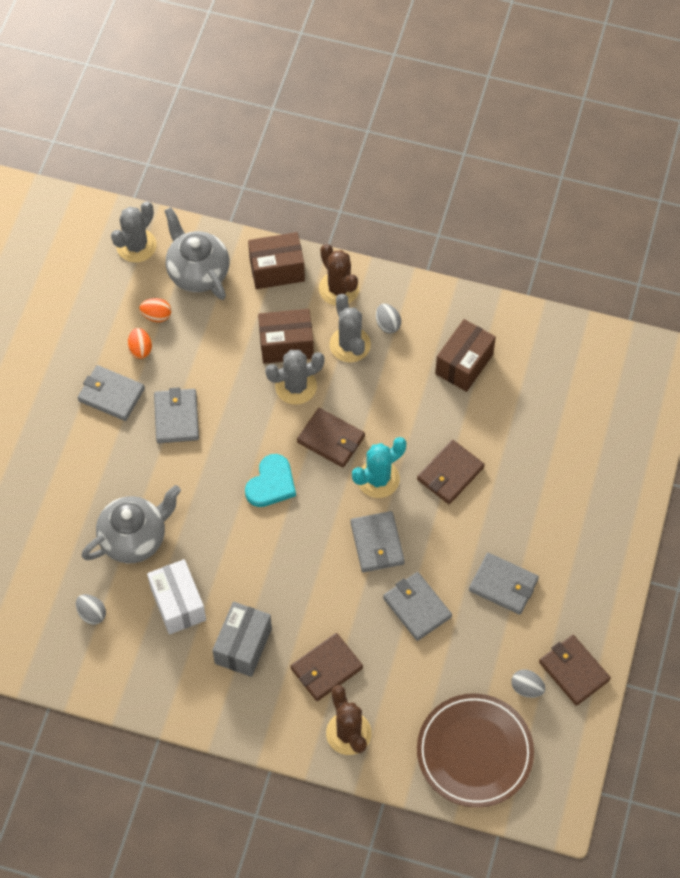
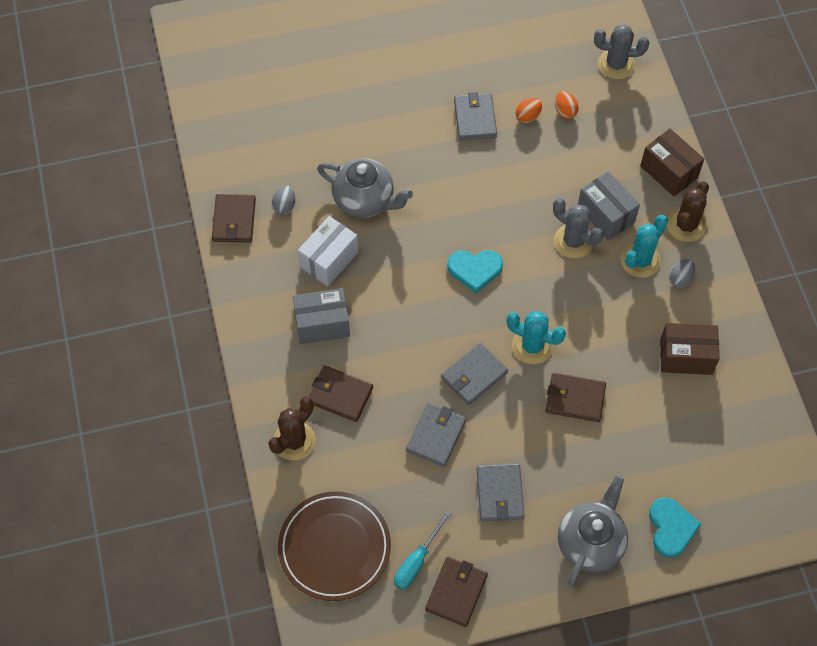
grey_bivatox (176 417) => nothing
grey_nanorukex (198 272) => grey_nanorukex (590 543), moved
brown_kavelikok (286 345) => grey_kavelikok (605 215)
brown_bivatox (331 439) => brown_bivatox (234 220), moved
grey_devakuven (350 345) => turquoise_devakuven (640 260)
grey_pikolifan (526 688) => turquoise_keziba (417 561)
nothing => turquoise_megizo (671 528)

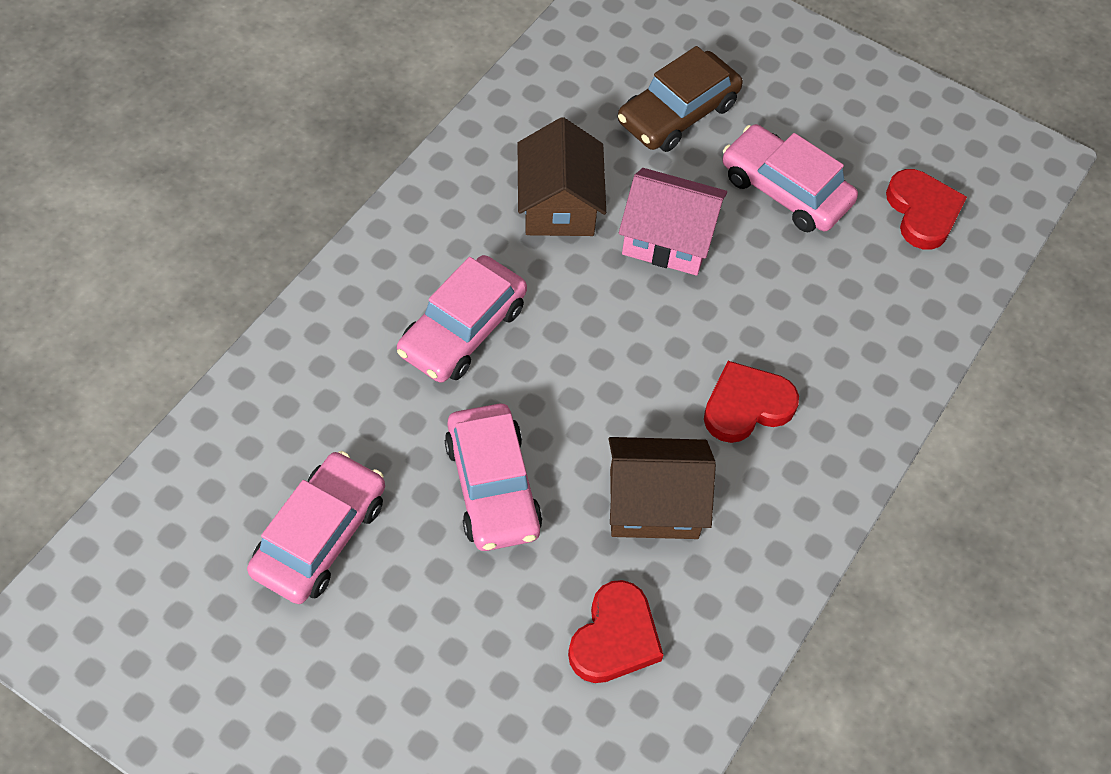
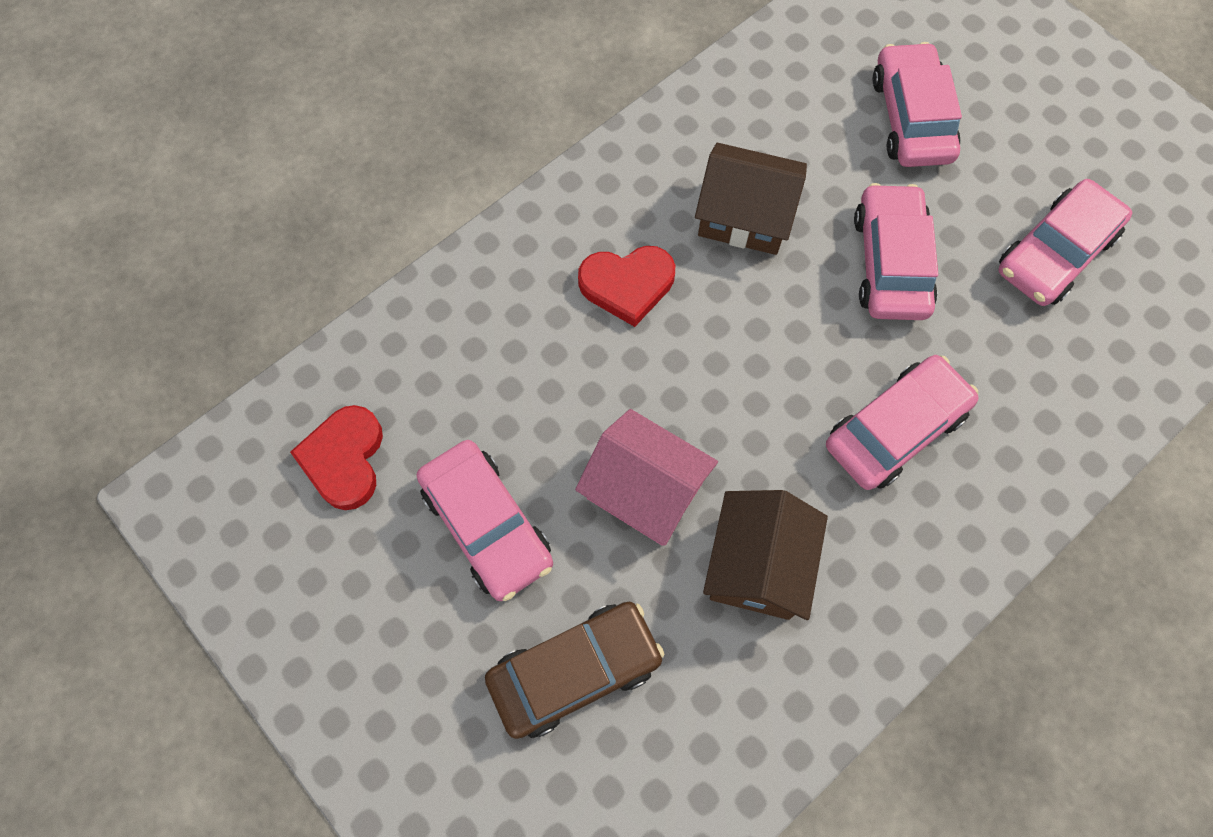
red_megizo (615 637) => nothing
nothing => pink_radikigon (911 117)

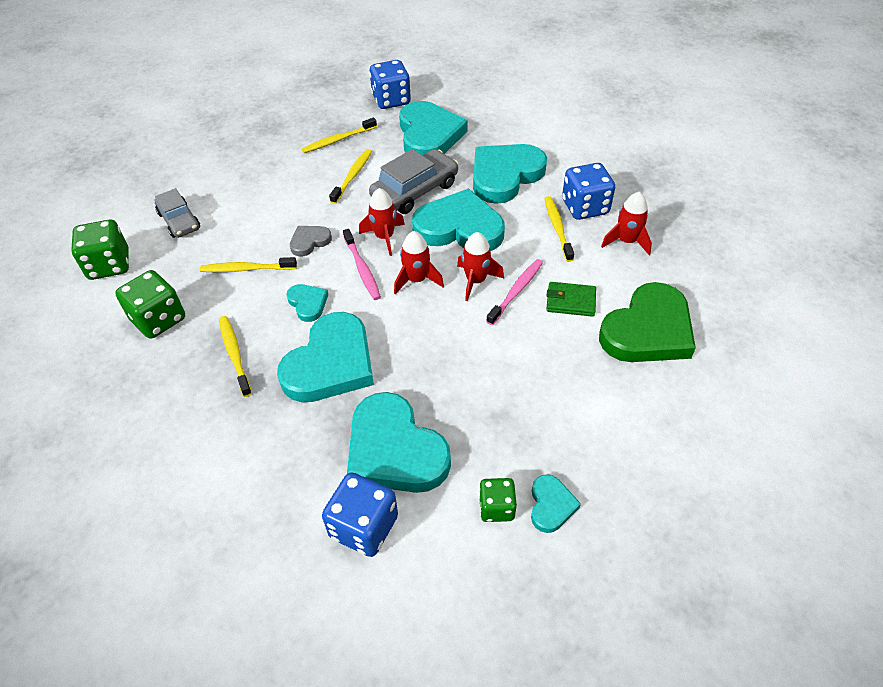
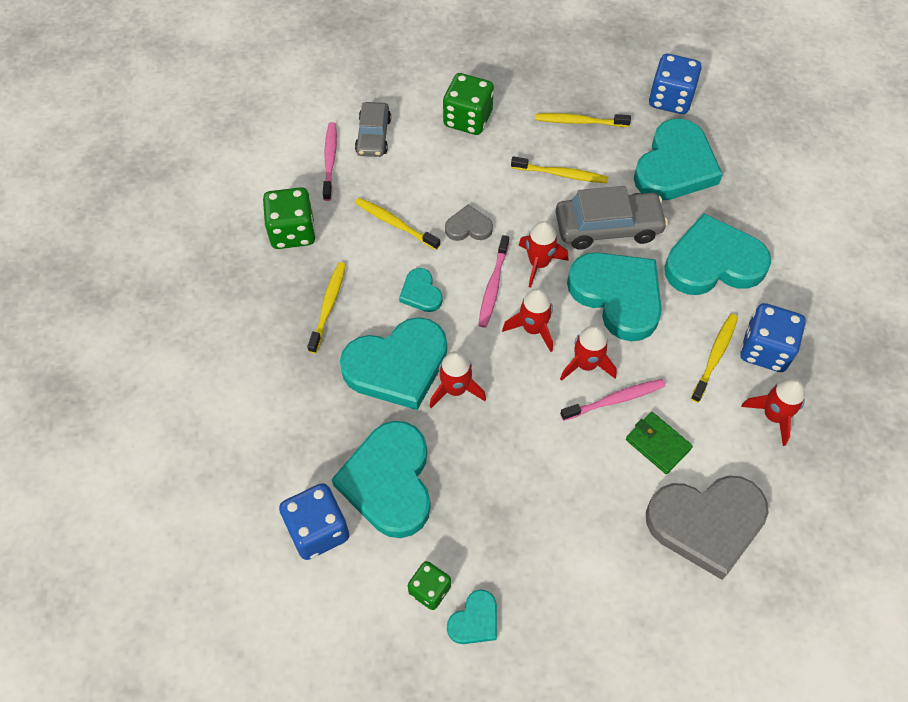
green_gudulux (109 265) => green_gudulux (467 119), moved
turquoise_megizo (308 303) => turquoise_megizo (421 293), 150 degrees clockwise
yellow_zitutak (352 176) => yellow_zitutak (561 174), 45 degrees clockwise
green_megizo (648 330) => grey_megizo (706 523)
nothing => pink_zitutak (330 160)
nothing => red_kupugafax (455 389)

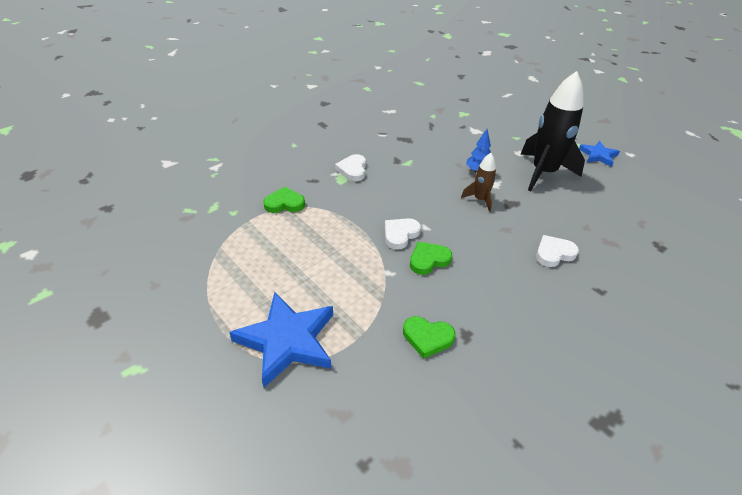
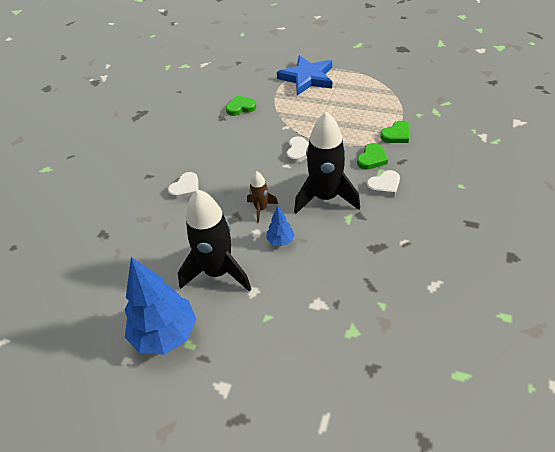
white_megizo (353 170) => white_megizo (384 186), 90 degrees clockwise
green_megizo (428 260) => green_megizo (372 159), moved
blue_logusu (598 155) => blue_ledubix (165 335)
nothing => black_kupugafax (325 197)

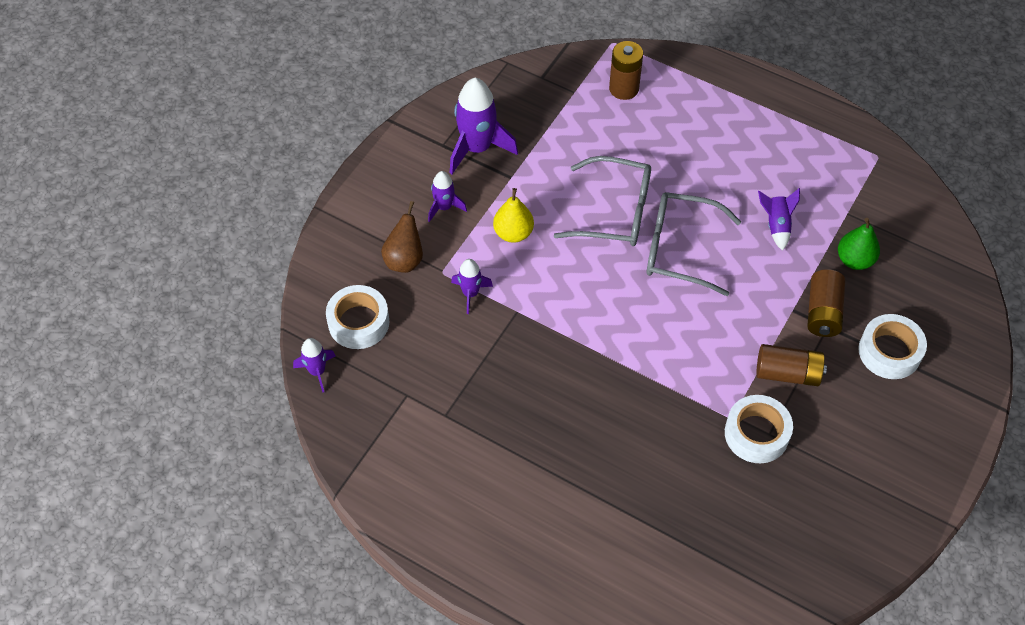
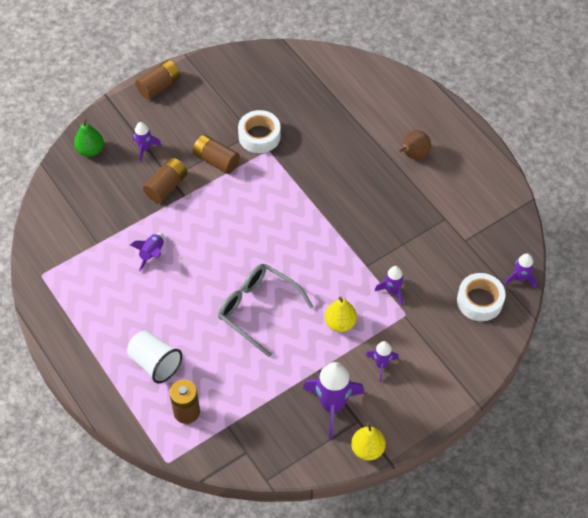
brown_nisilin (404 260) => brown_nisilin (413 155), moved
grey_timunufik (680 249) => nothing
green_nisilin (854 260) => green_nisilin (90 150), moved
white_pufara (889 352) => purple_kupugafax (145 148)
nothing => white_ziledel (155 363)
nothing => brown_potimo (159 86)
nothing => yellow_nisilin (367 449)

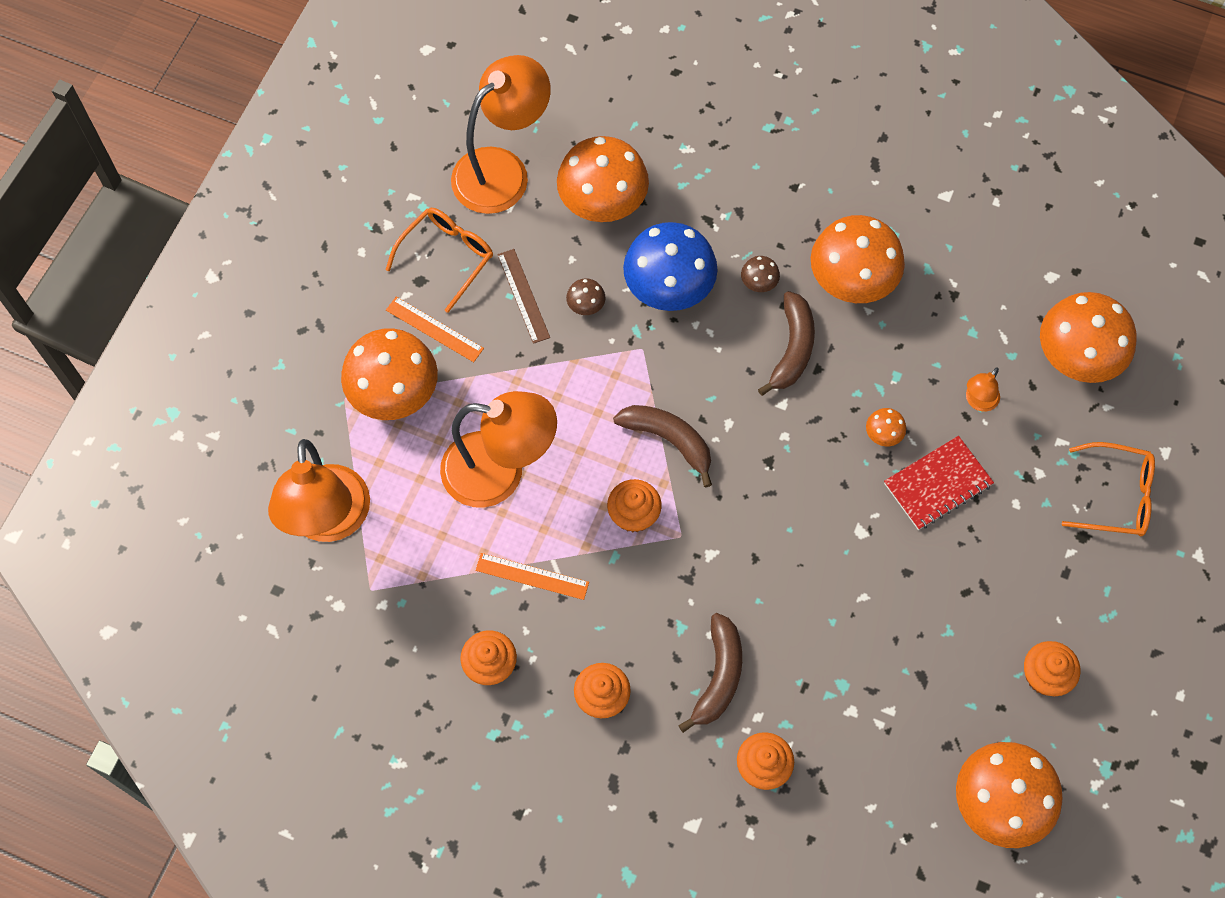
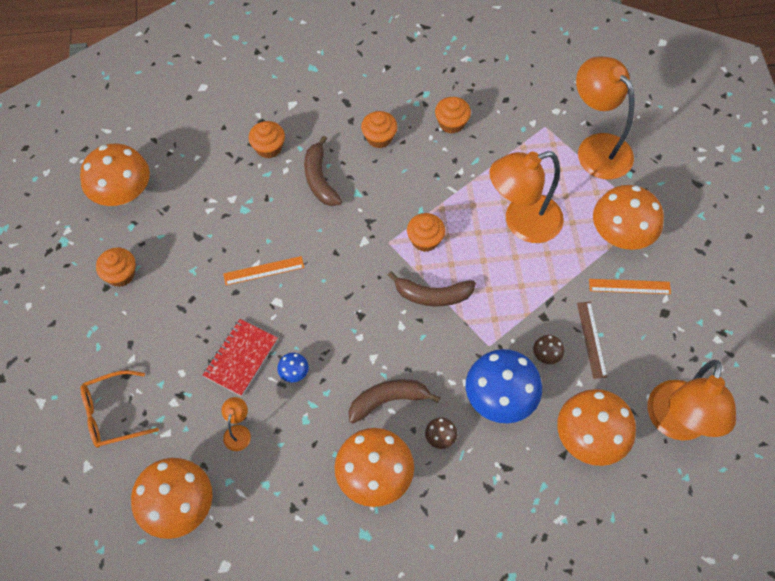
orange_timunufik (447 257) => nothing
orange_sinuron (532 576) => orange_sinuron (263 270), moved
brown_sinuron (523 296) => brown_sinuron (591 339), 45 degrees clockwise
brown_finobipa (792 349) => brown_finobipa (388 400), 90 degrees clockwise
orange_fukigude (883 434) => blue_fukigude (294 373)

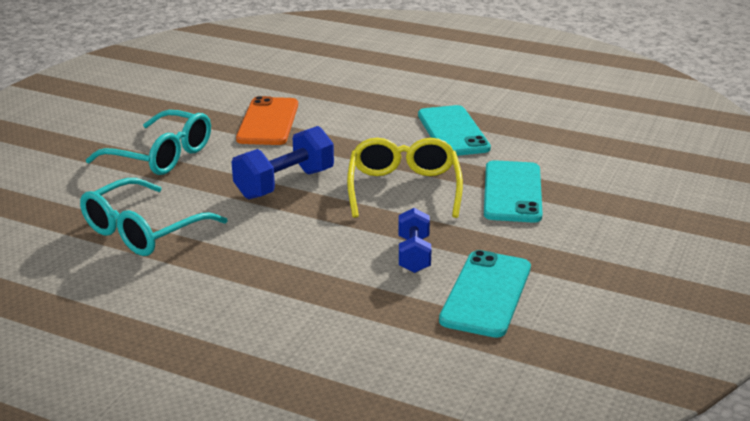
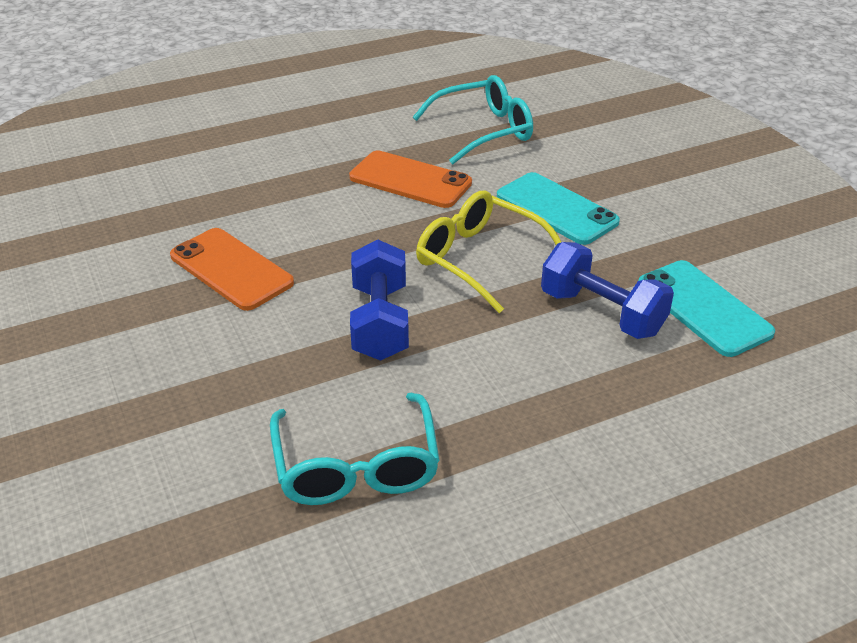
turquoise_timunufik (162 156) => turquoise_timunufik (484 130), moved
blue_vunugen (414 255) => blue_vunugen (602 313), x1.56
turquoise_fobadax (452 132) => orange_fobadax (410 180)

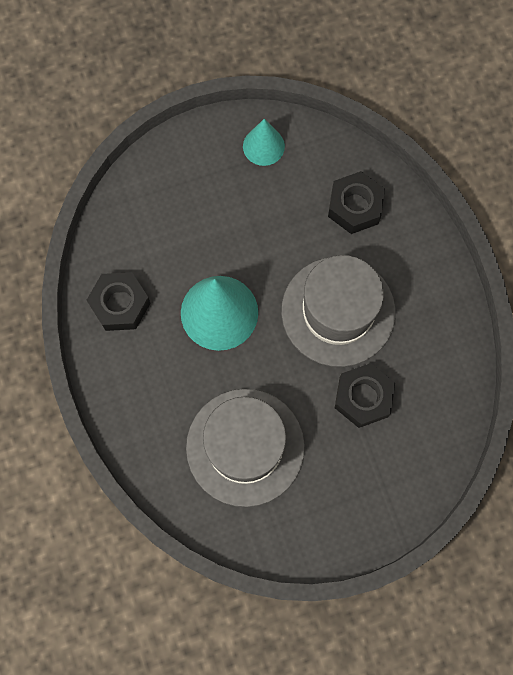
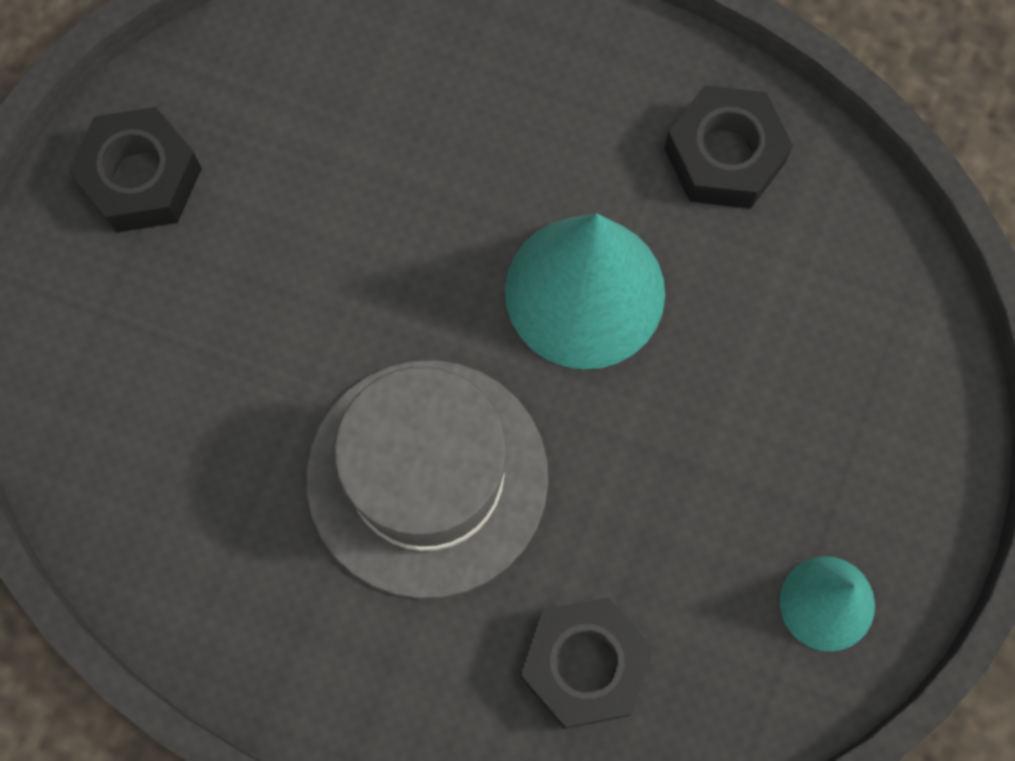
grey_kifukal (245 447) => nothing
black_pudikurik (363 397) => black_pudikurik (140 178), moved

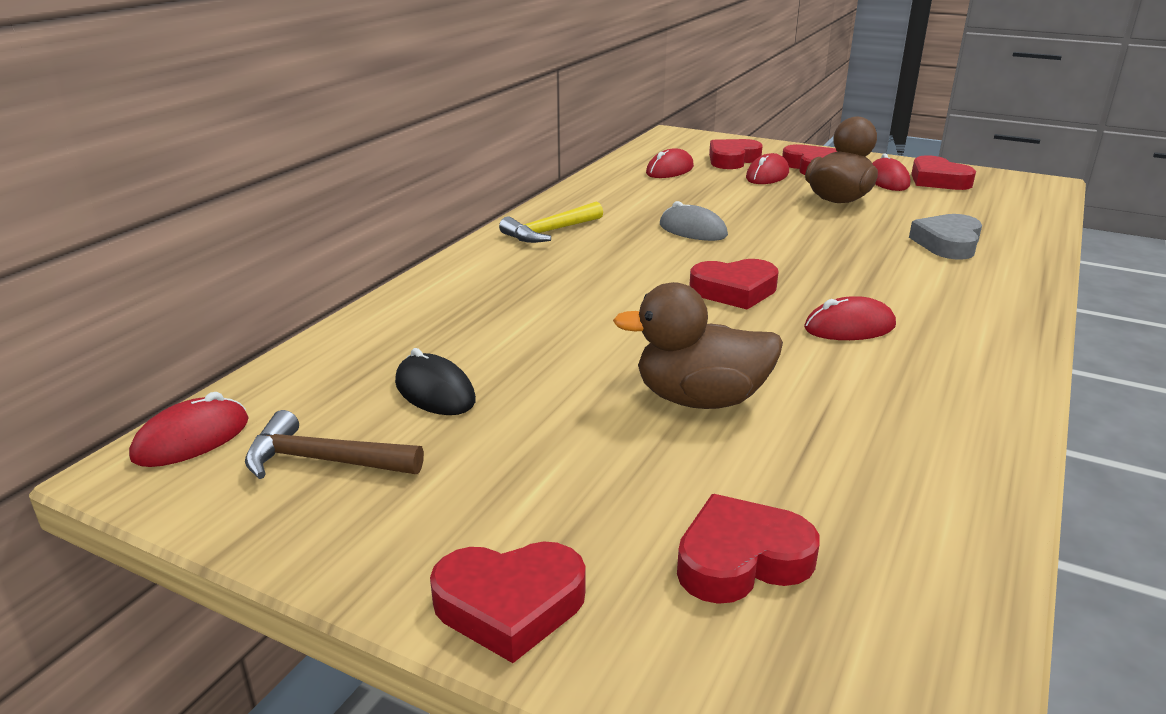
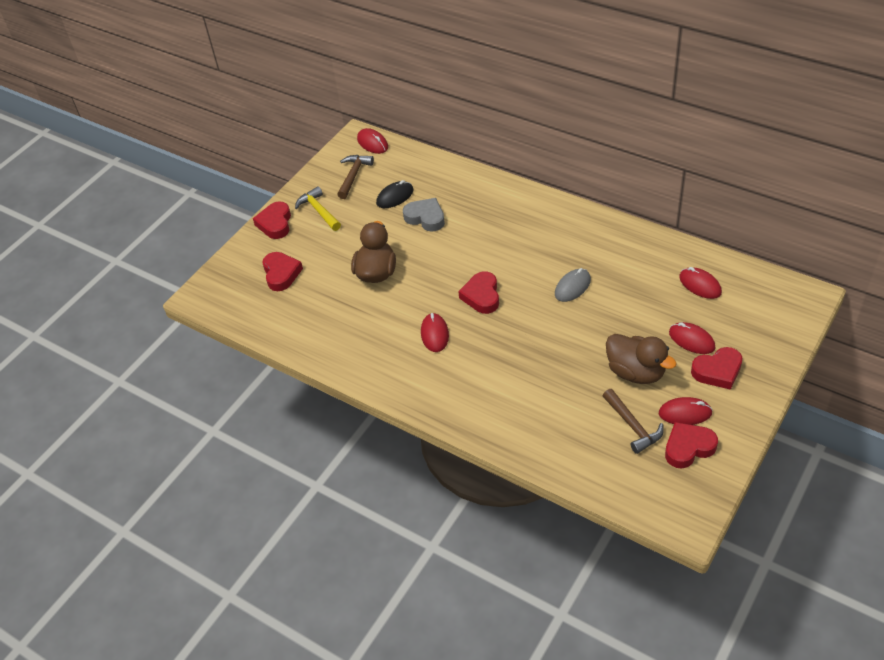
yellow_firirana (550 232) => yellow_firirana (319 211), moved
red_megizo (732 160) => nothing
grey_megizo (947 243) => grey_megizo (425 218), moved
nothing => brown_firirana (632 426)

